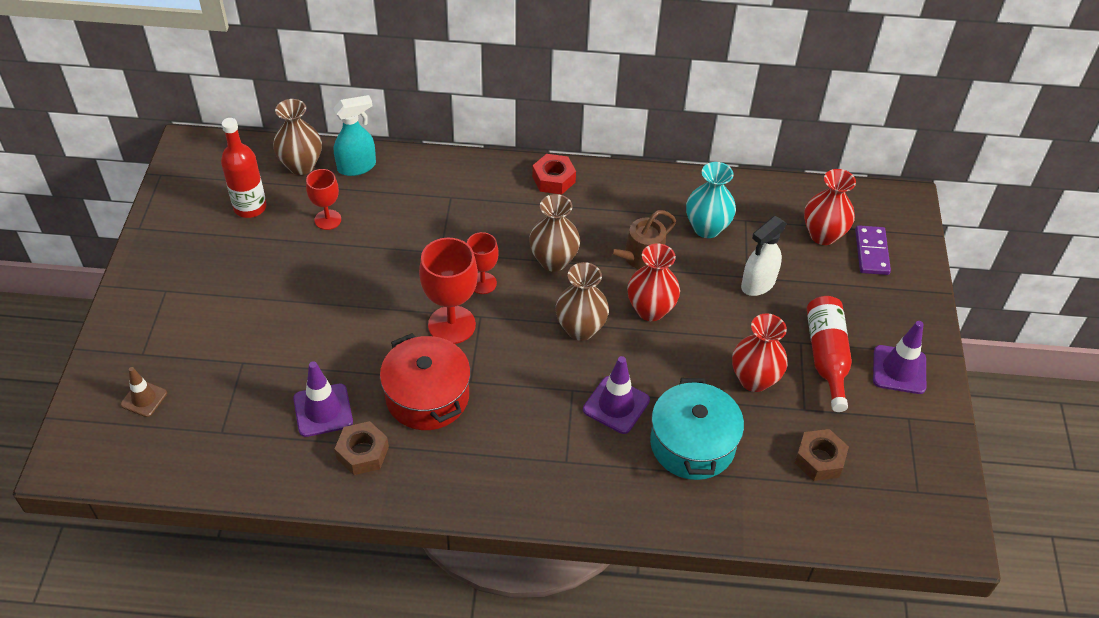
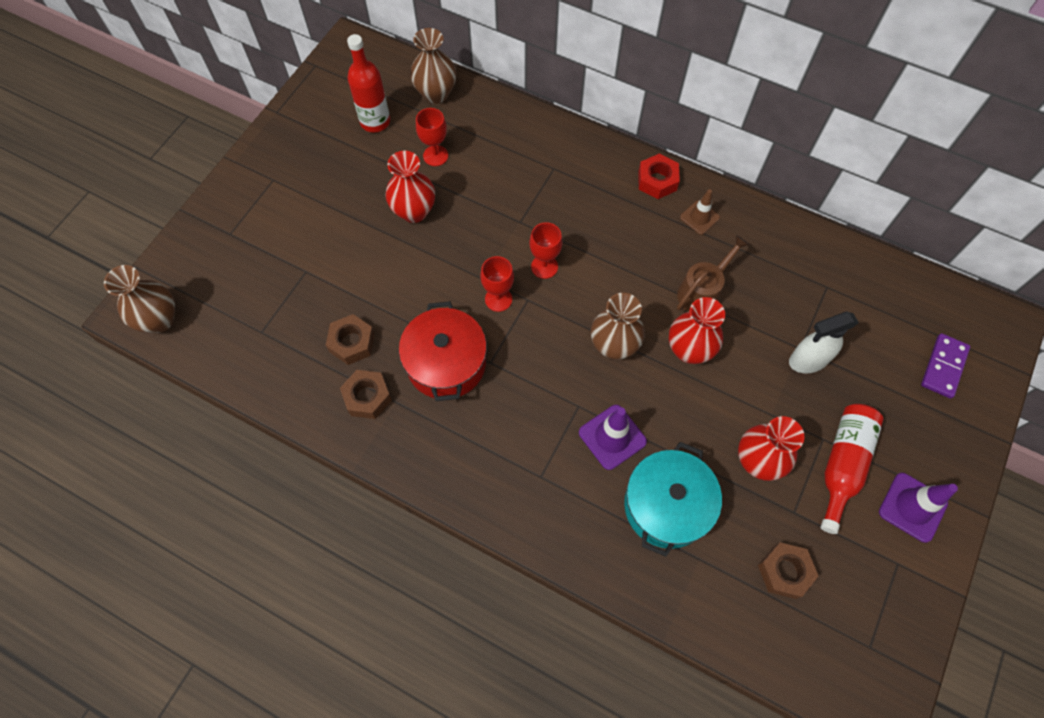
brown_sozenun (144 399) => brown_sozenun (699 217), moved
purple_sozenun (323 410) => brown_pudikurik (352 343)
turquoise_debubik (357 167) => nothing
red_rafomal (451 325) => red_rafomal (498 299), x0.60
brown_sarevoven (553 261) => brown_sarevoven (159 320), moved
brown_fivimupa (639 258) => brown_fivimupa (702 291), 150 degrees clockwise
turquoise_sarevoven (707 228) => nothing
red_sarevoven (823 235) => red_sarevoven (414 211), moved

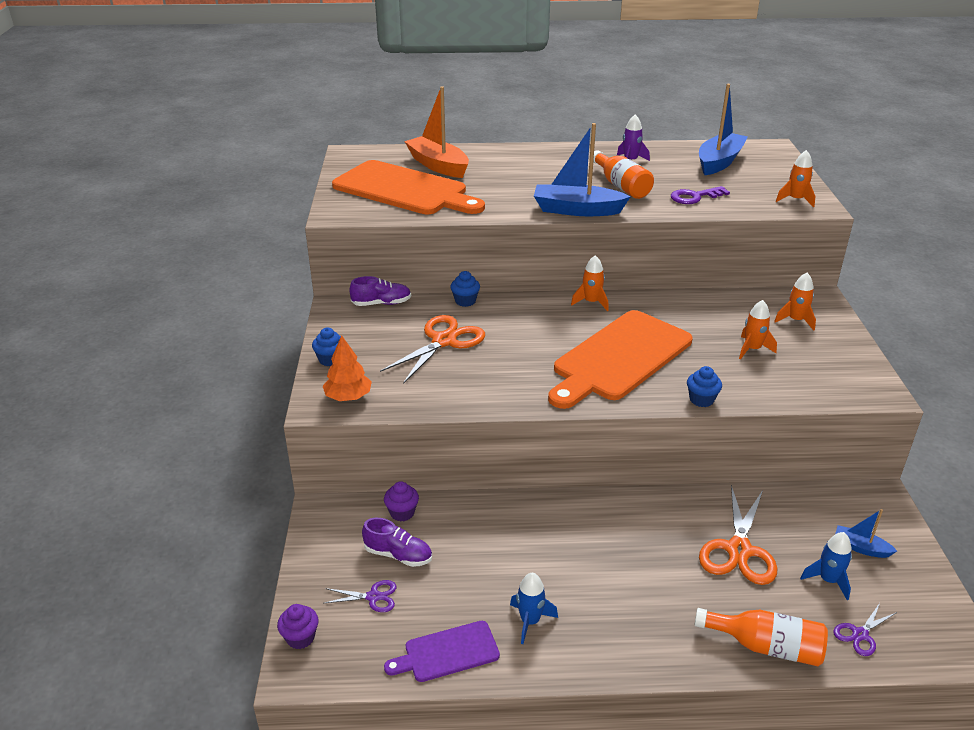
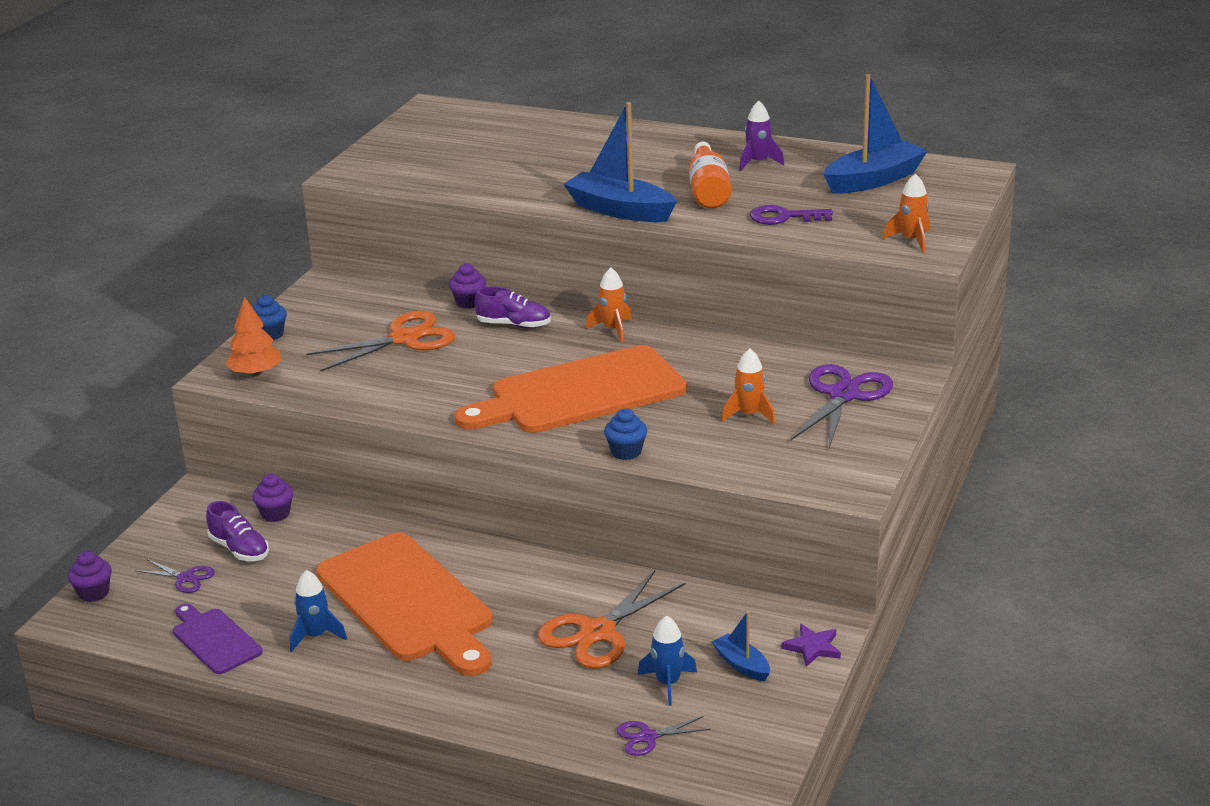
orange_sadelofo (404 190) => orange_sadelofo (408 602), moved
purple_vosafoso (381 303) => purple_vosafoso (514 325), moved
purple_sadelofo (447 652) => purple_sadelofo (214 639), 45 degrees clockwise
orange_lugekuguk (438 165) => nothing
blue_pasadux (465 301) => purple_pasadux (469 302)
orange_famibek (766 646) => nothing
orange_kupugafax (795 320) => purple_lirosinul (843 395)
nothing => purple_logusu (812 647)

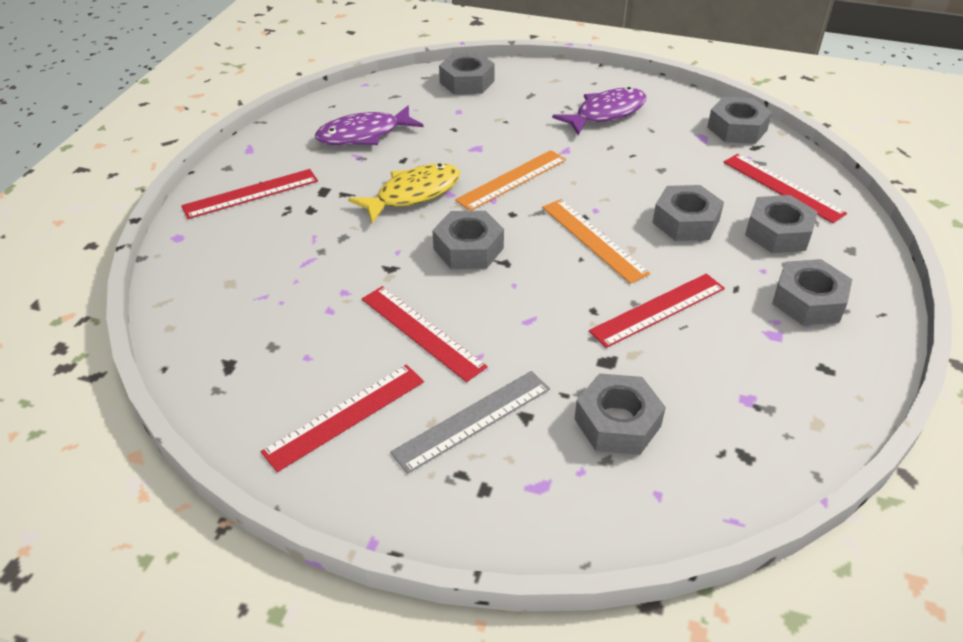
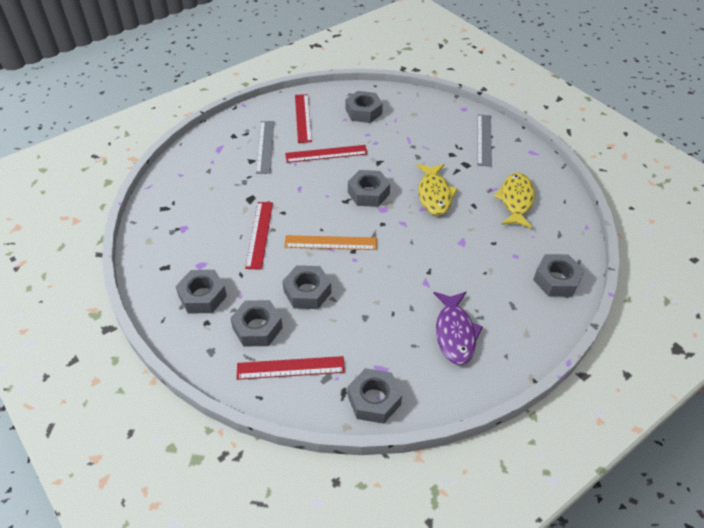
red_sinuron (251 194) => grey_sinuron (484 140)
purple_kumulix (364 135) => yellow_kumulix (516 200)
orange_sinuron (512 180) => nothing
grey_pudikurik (617 422) => grey_pudikurik (363 112), moved

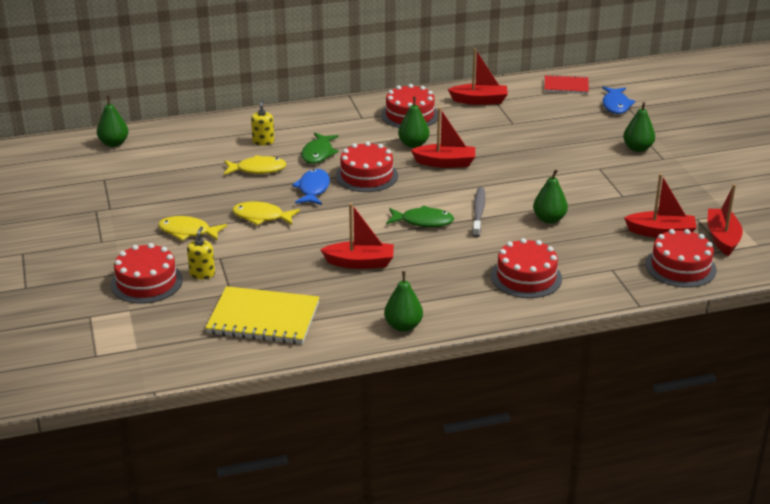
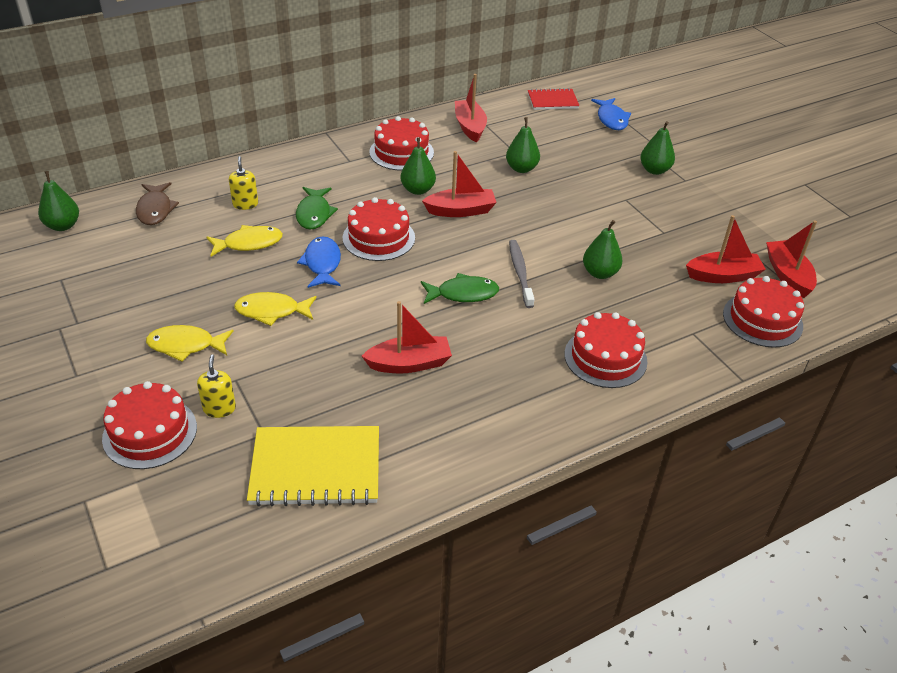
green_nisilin (403 326) => green_nisilin (521 168), moved
red_lugekuguk (479 101) => red_lugekuguk (470 127), 90 degrees counterclockwise
nothing => brown_kumulix (155 209)

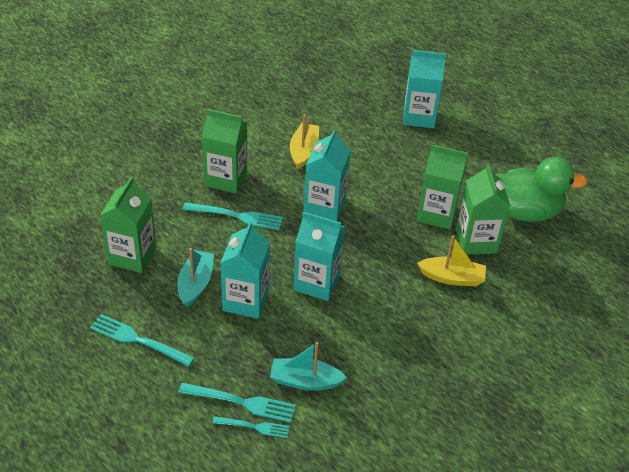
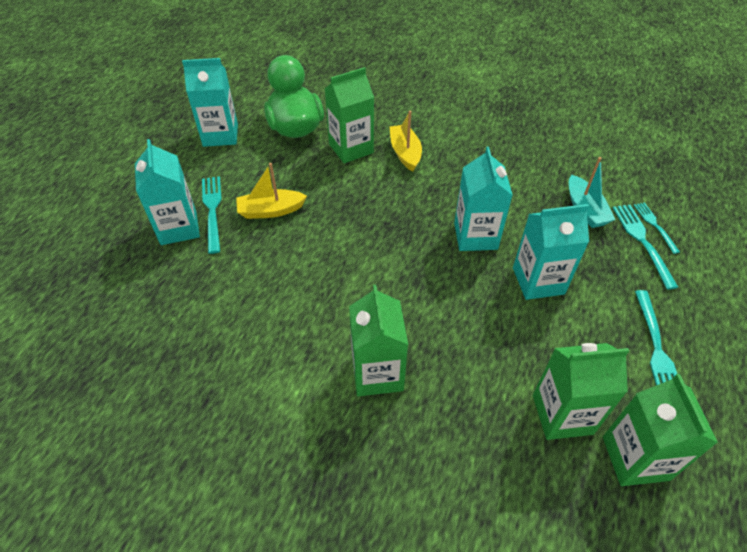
turquoise_lugekuguk (195 284) => nothing
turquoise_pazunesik (236 216) => turquoise_pazunesik (212 210), moved
yellow_lugekuguk (304 151) => yellow_lugekuguk (270 211), moved
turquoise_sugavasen (324 206) => turquoise_sugavasen (220 135), moved
green_sugavasen (437 214) => green_sugavasen (635 458), moved

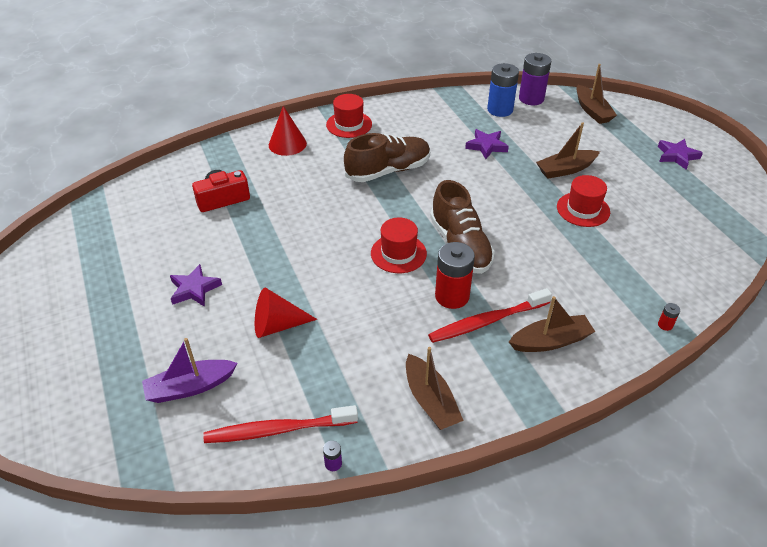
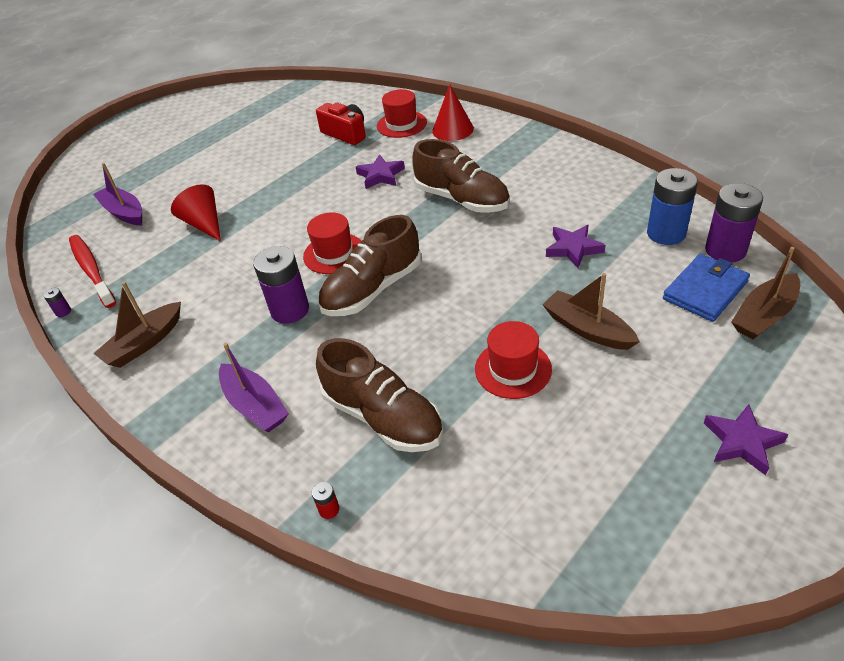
purple_logusu (194 289) => purple_logusu (380 175), moved
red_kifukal (349 124) => red_kifukal (401 124), moved
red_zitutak (487 321) => nothing
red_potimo (452 296) => purple_potimo (290 310)
brown_lugekuguk (550 341) => purple_lugekuguk (255 406)
nothing => brown_vosafoso (383 417)
nothing => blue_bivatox (705 290)

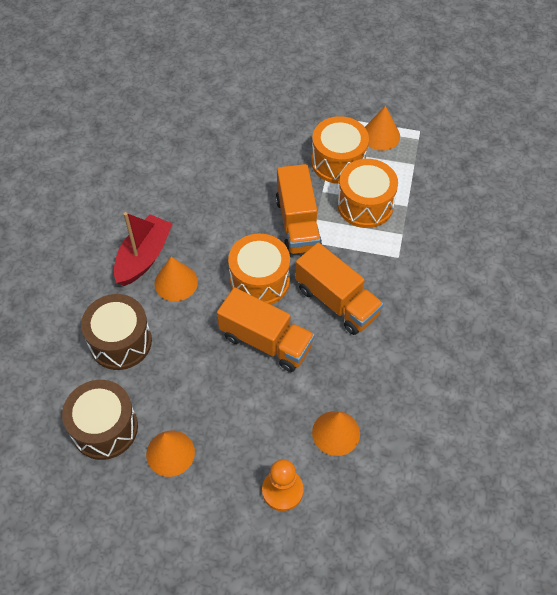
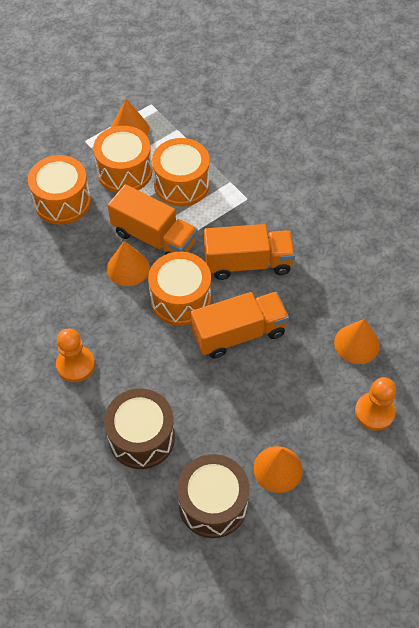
red_lugekuguk (144 257) => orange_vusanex (75 365)
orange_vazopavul (176 282) => orange_vazopavul (128 268), moved
nothing => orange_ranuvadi (62 201)

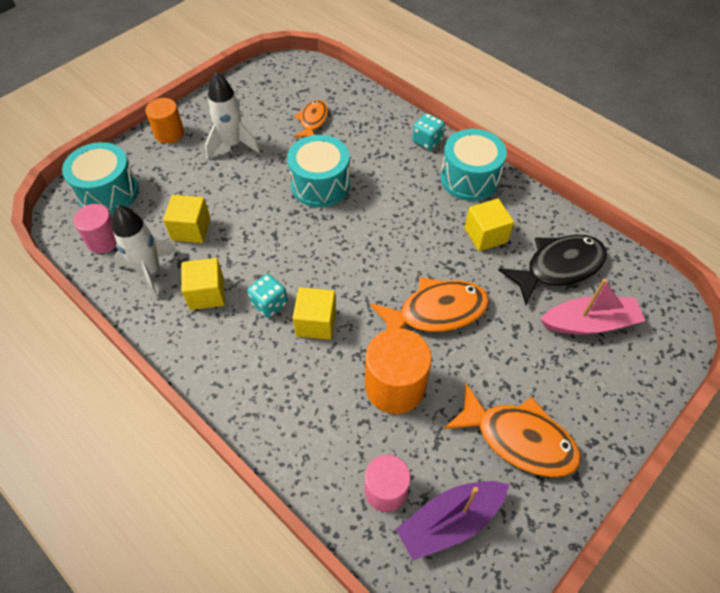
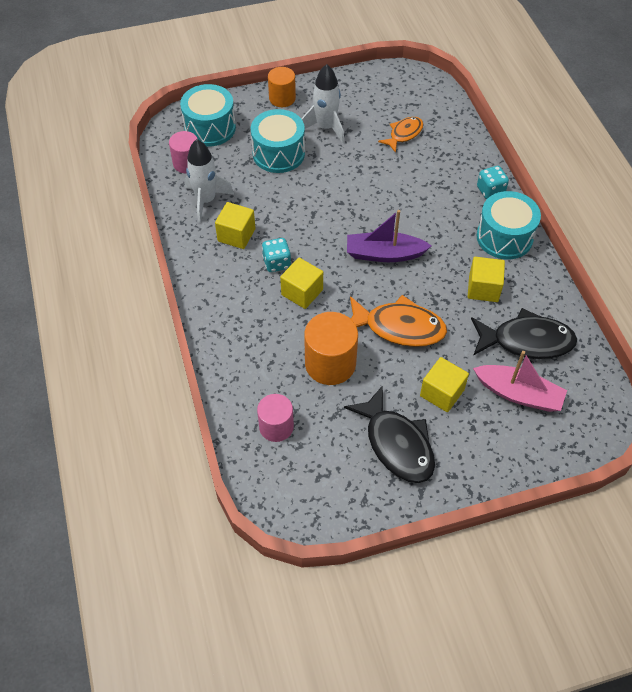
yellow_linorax (191 229) => yellow_linorax (442 393), moved
turquoise_ranuvadi (320 184) => turquoise_ranuvadi (278 153), moved
purple_lugekuguk (450 522) => purple_lugekuguk (384 254), moved
orange_kumulix (518 439) => black_kumulix (396 444)

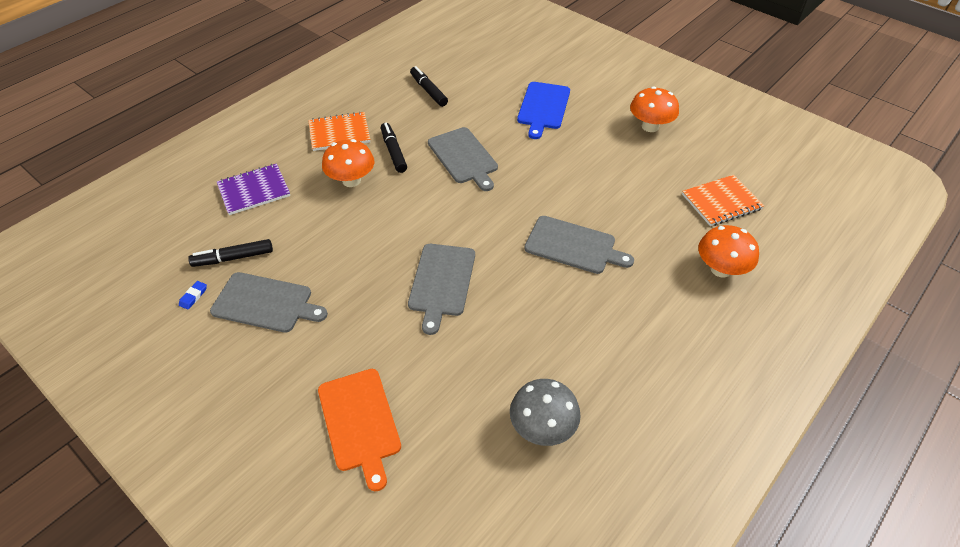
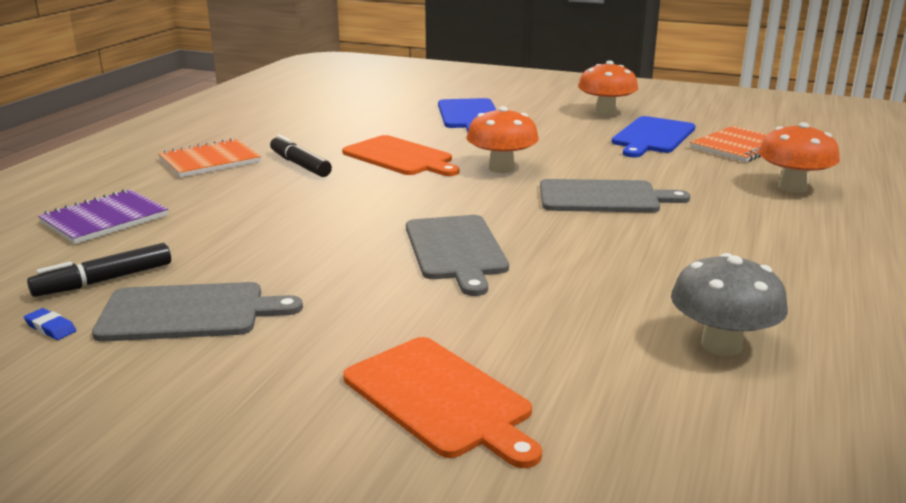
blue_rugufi (193 296) => blue_rugufi (50 328), 60 degrees counterclockwise
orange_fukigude (351 180) => orange_fukigude (501 168), moved
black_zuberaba (428 91) => nothing
grey_sadelofo (463 157) => orange_sadelofo (400 157)
nothing => blue_sadelofo (652 136)

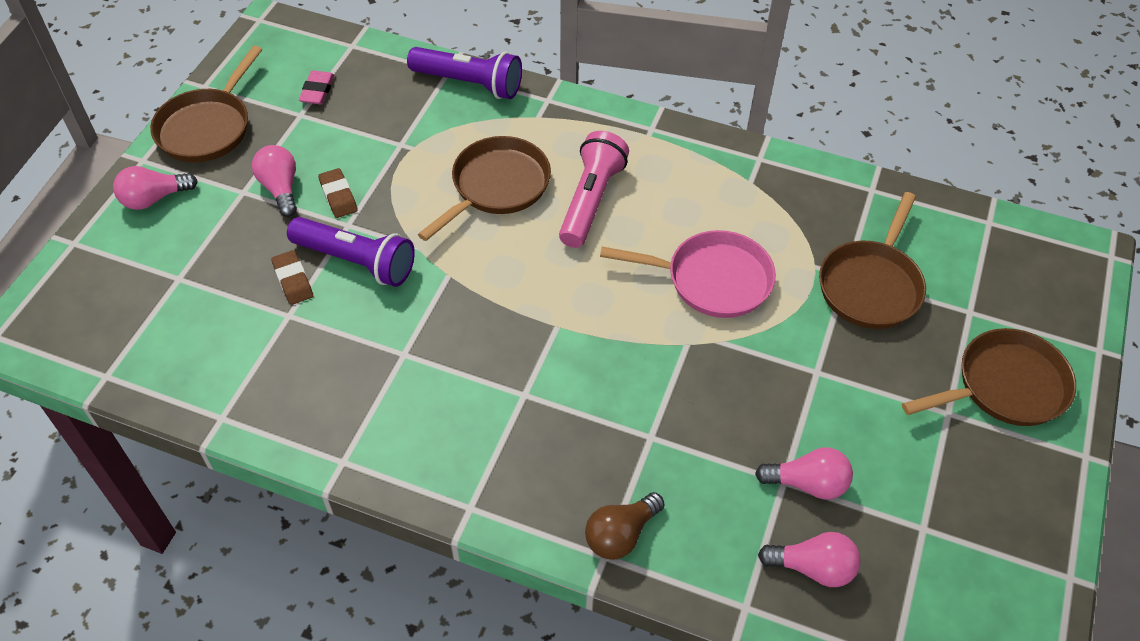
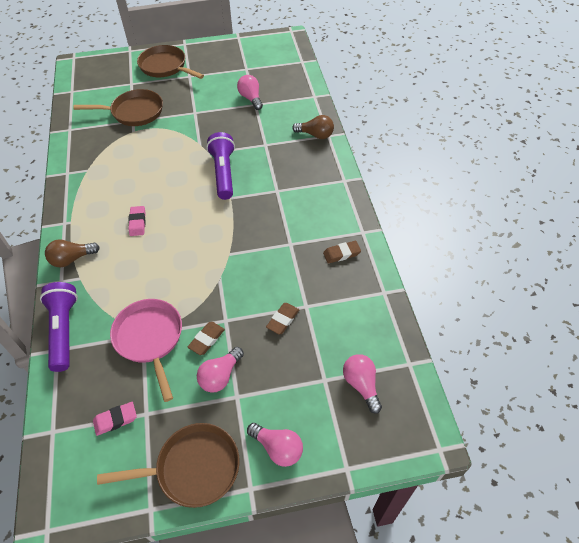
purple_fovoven (356 262) => purple_fovoven (223 173), moved
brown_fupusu (496 187) => nothing
pink_fovoven (591 200) => pink_rugufi (137 222)
pink_fupusu (711 280) => pink_fupusu (150 339), moved
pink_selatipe (812 568) => pink_selatipe (361 385), moved
nothing => brown_selatipe (72 259)
nothing => brown_rugufi (341 254)

